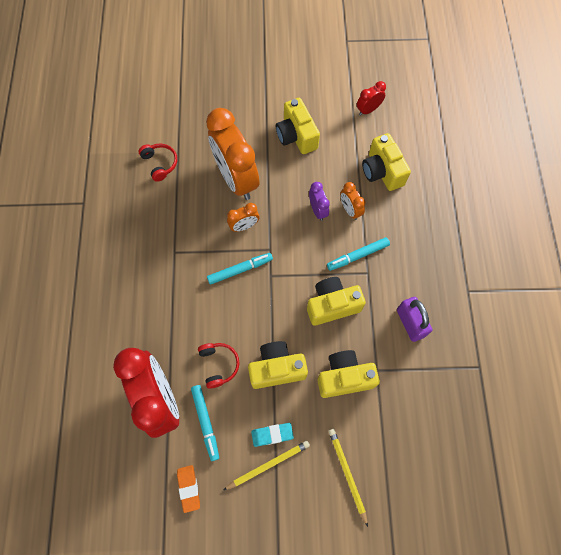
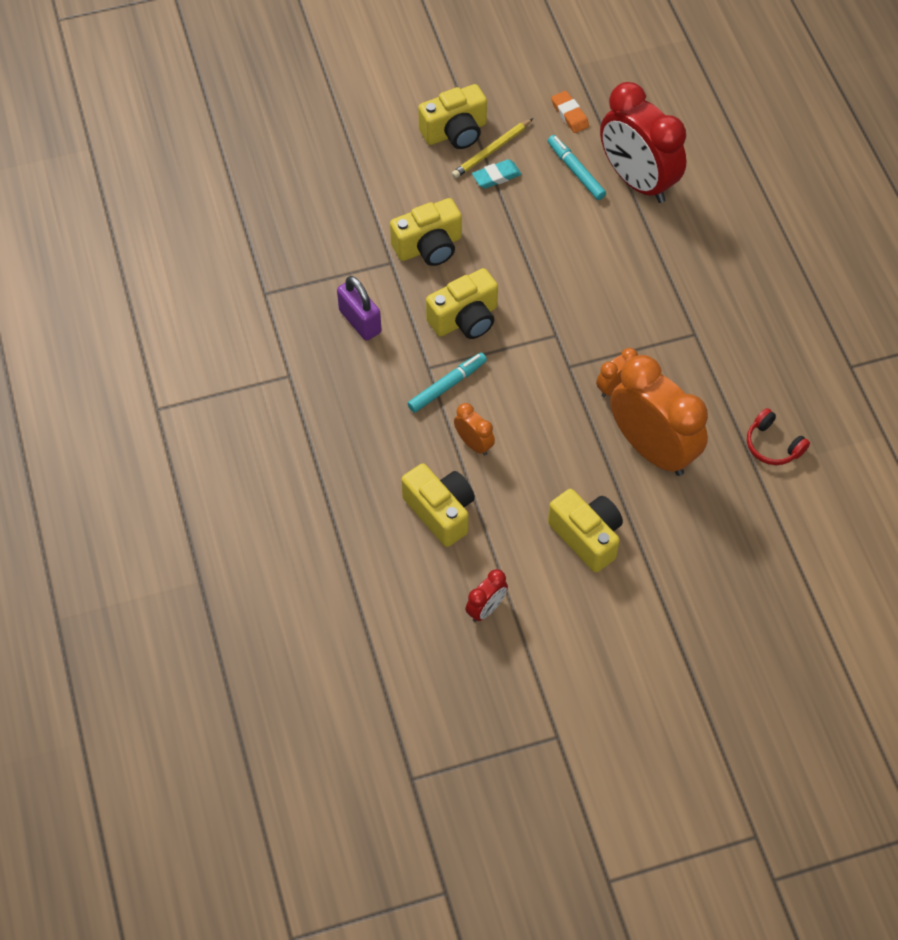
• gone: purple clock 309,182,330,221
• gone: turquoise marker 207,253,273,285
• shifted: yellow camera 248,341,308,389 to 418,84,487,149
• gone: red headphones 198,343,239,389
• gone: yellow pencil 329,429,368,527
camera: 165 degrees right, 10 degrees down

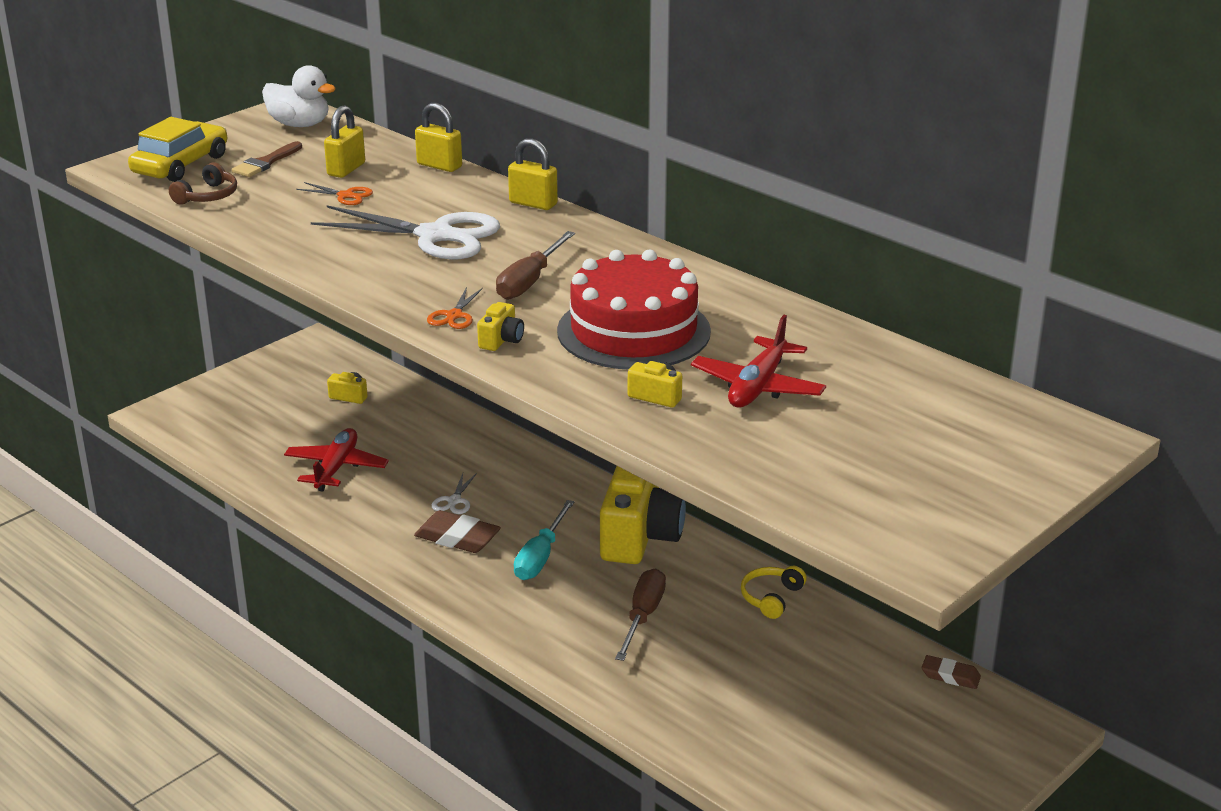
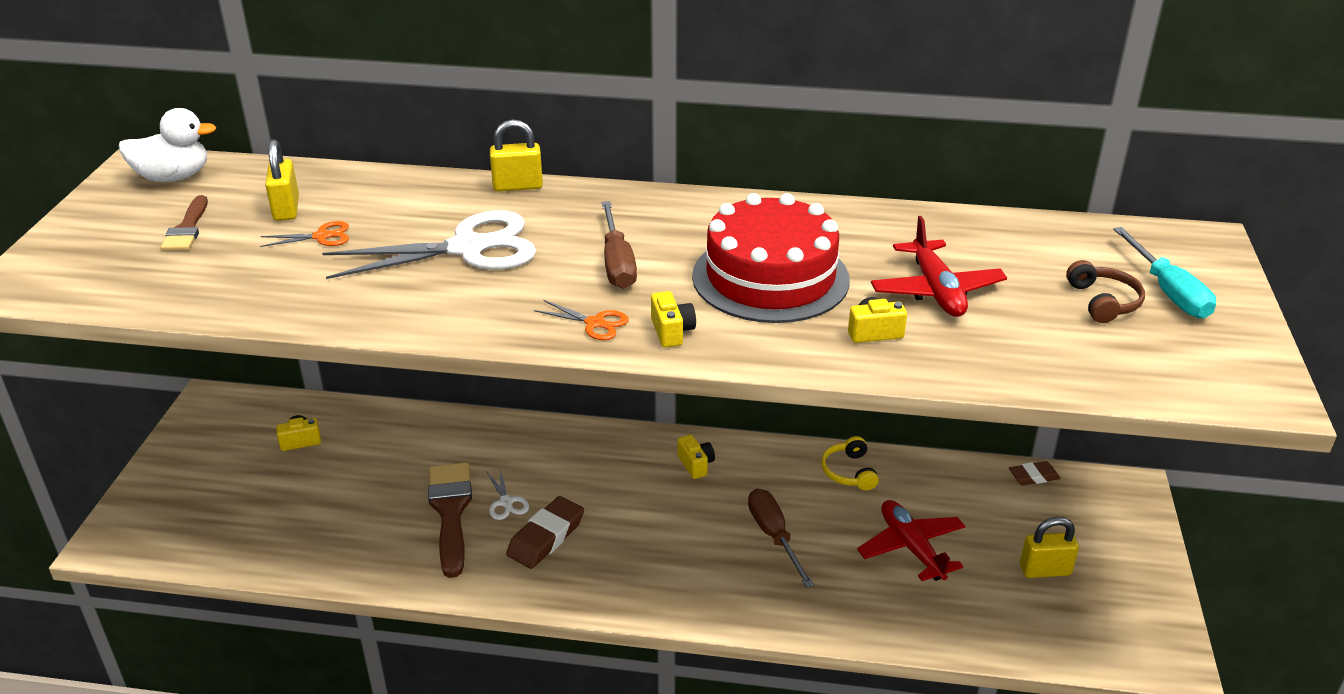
• shifted: yellow padlock 415,103,462,172 to 1020,517,1079,578
• gone: yellow car 128,117,227,182
• shifted: brown headphones 169,162,237,205 to 1066,260,1145,323
• rotated: orange scissors 427,287,483,329 = 534,300,629,340 45 degrees counterclockwise
• shifted: red plane 284,428,389,491 to 857,500,965,581
• scaled: yellow camera 600,466,686,564 = 678,435,715,479 x0.41
• shifted: turquoise screwdriver 514,500,574,580 to 1113,227,1216,319
• rotated: brown eraser 414,510,501,553 = 506,496,584,569 45 degrees counterclockwise
• new: brown brush 428,462,472,578
camera: 35 degrees left, 5 degrees up

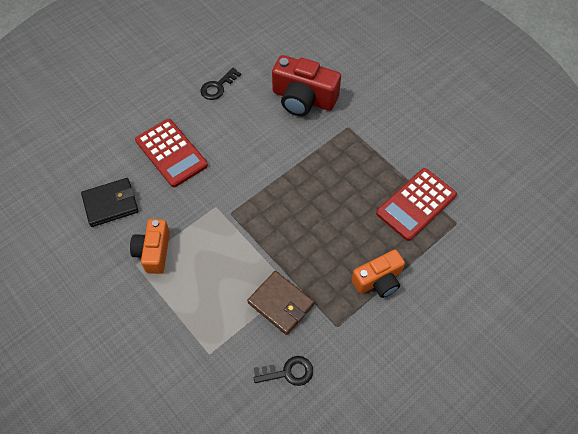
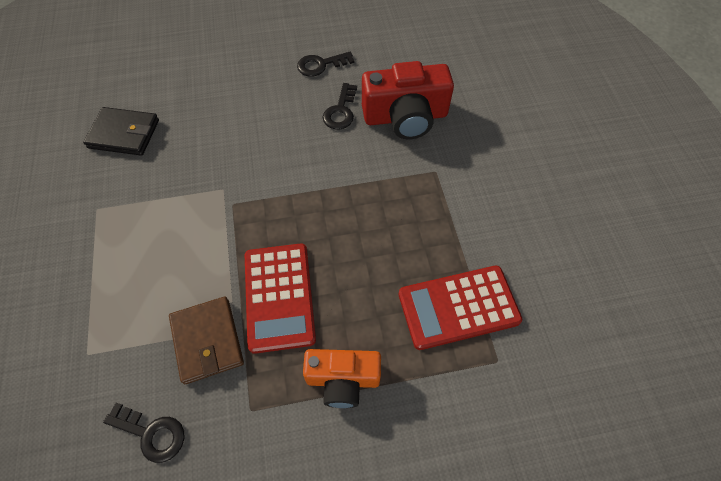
• rotated: red camera 272,55,341,116 = 362,61,454,139 60 degrees counterclockwise
• shifted: red calculator 135,119,208,187 to 245,243,316,354
• gone: orange camera 130,219,170,274
• new: black key 323,83,357,129
camera: 30 degrees right, 0 degrees up

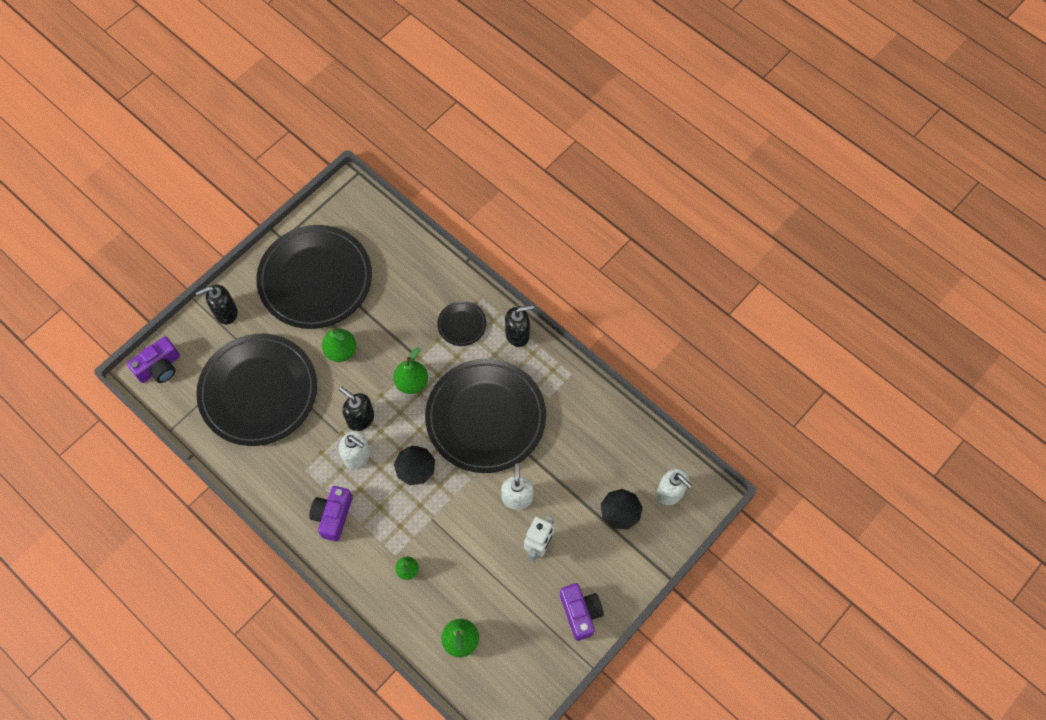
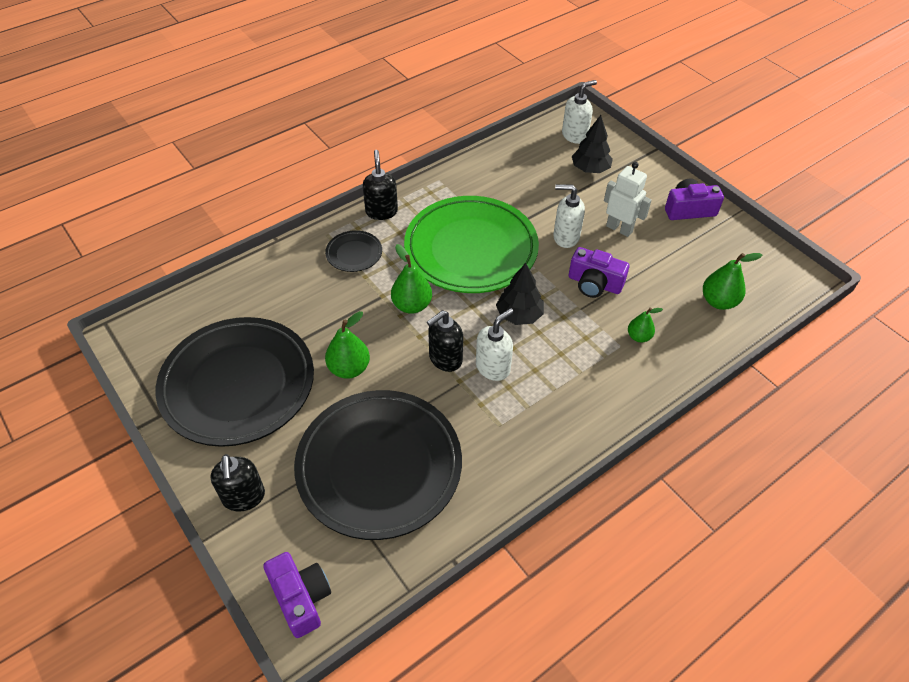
• repainted: black plate 425,359,546,473 to green plate 404,196,539,293
• shifted: purple camera 309,486,353,541 to 568,247,629,298
camera: 80 degrees left, 15 degrees down

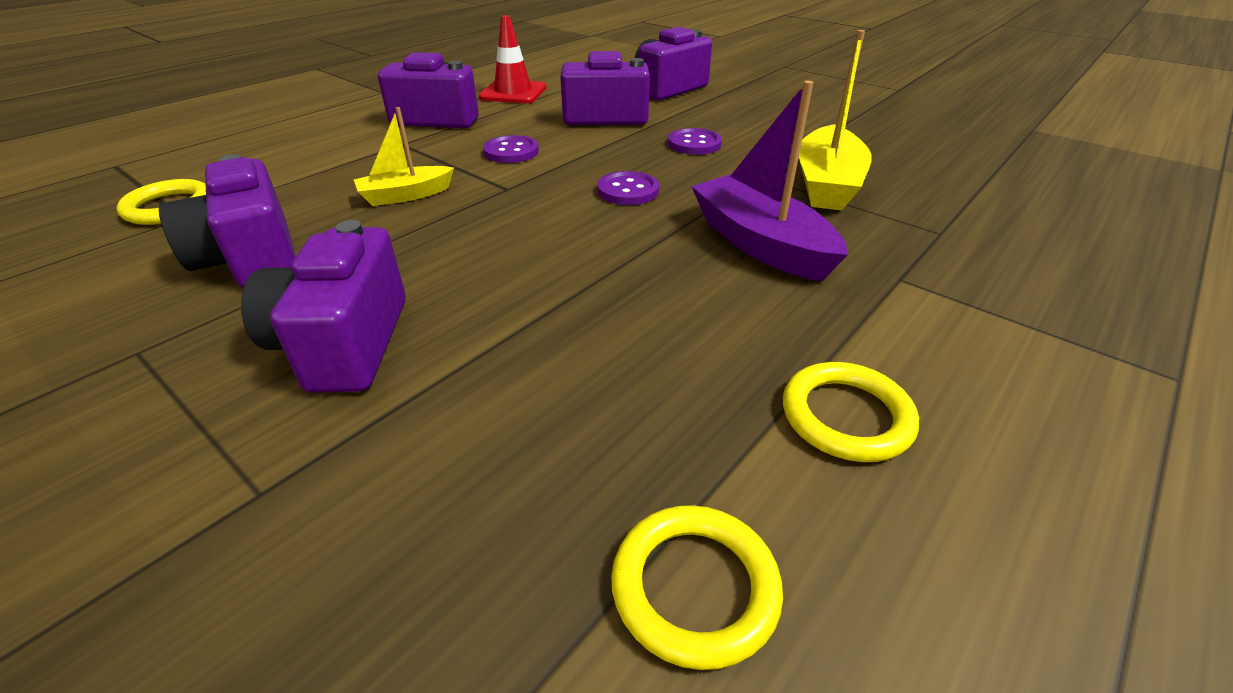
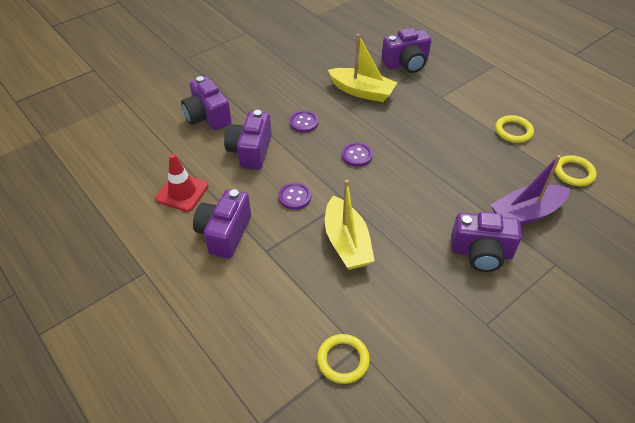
• shifted: purple boat 691,81,848,281 to 491,155,570,225
• scaled: yellow boat 354,107,454,206 = 325,180,375,270 x1.66
• shifted: purple camera 159,154,295,288 to 381,28,431,73
camera: 80 degrees left, 10 degrees up

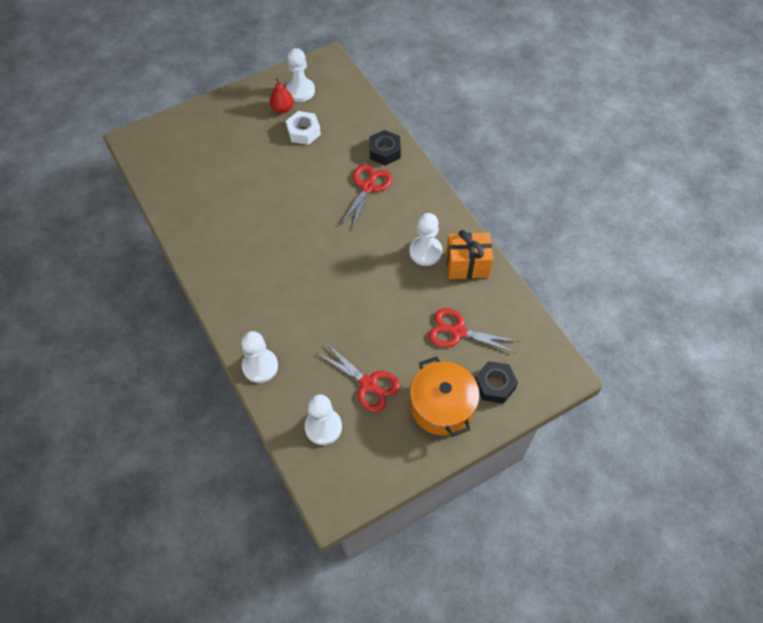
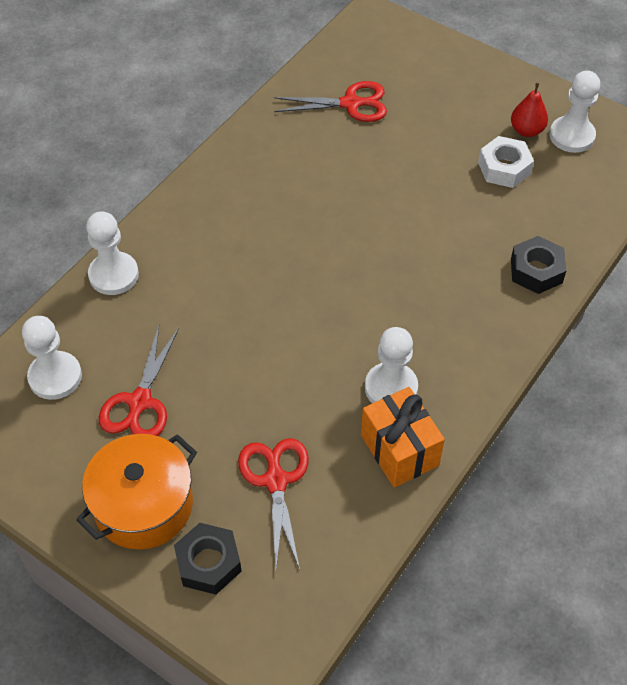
• shifted: red scissors 341,164,392,228 to 274,81,387,122
camera: 65 degrees right, 5 degrees down

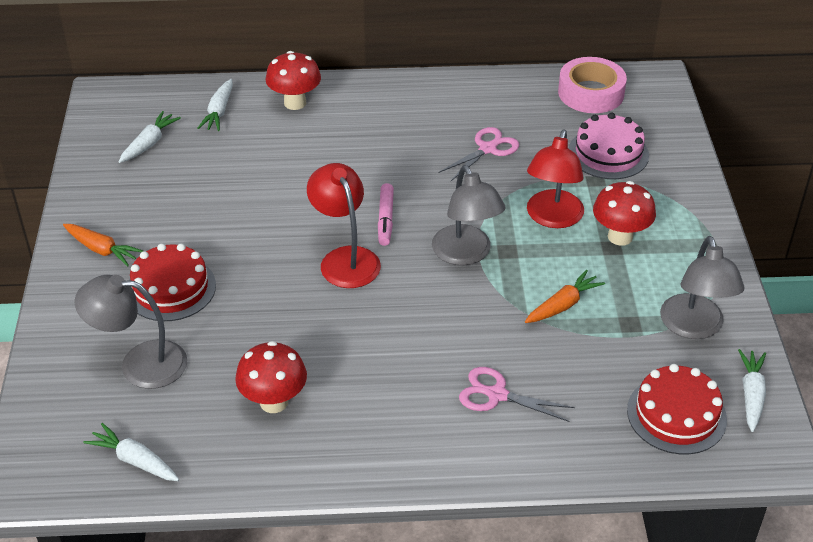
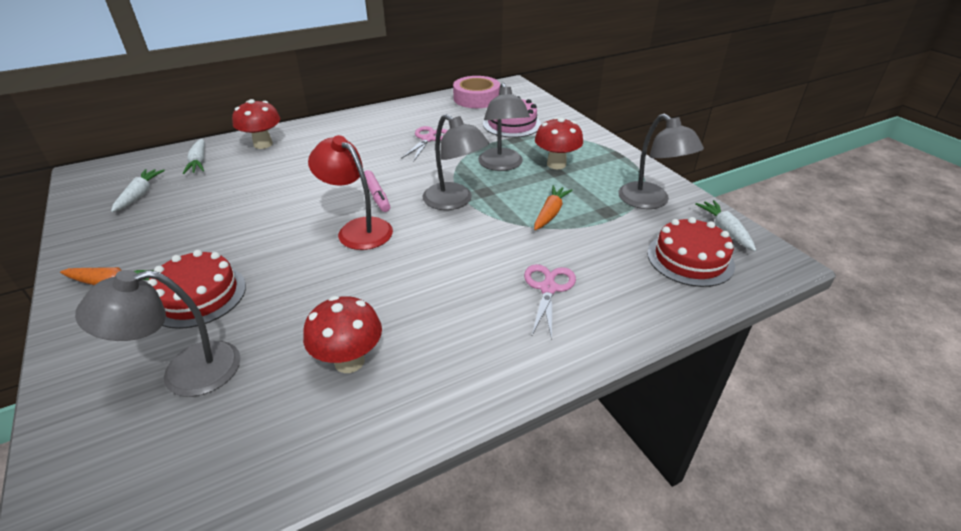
• repainted: red lamp 527,129,584,228 to grey lamp 478,83,530,171
• rotated: pink scissors 459,367,575,422 = 524,264,576,340 105 degrees clockwise
• gone: white carrot 83,423,179,481
camera: 25 degrees left, 5 degrees down

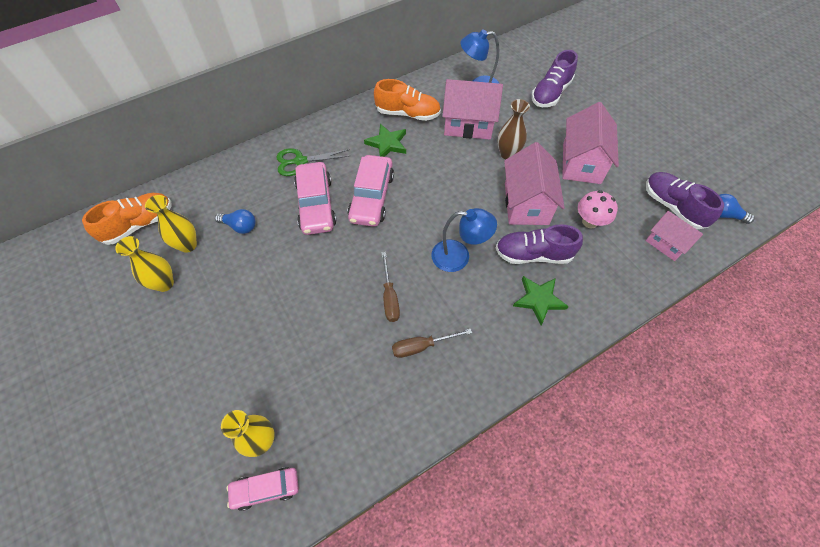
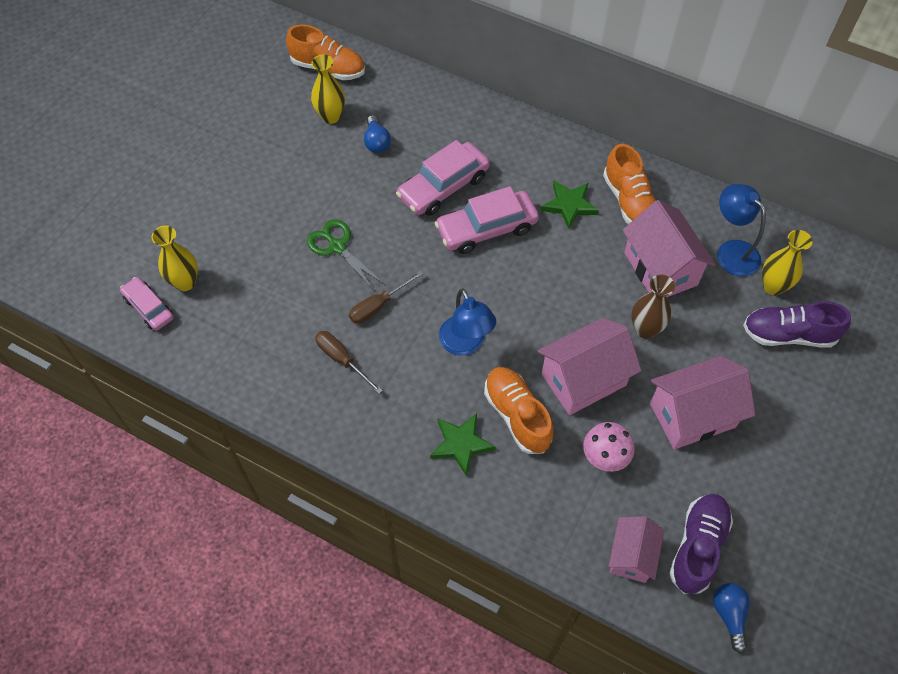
• shifted: green scissors 276,148,350,176 to 307,219,384,290
• repainted: purple shoe 496,224,583,264 to orange shoe 484,367,553,454
• shifted: yellow vase 115,236,174,292 to 762,230,813,295
camera: 60 degrees right, 0 degrees up

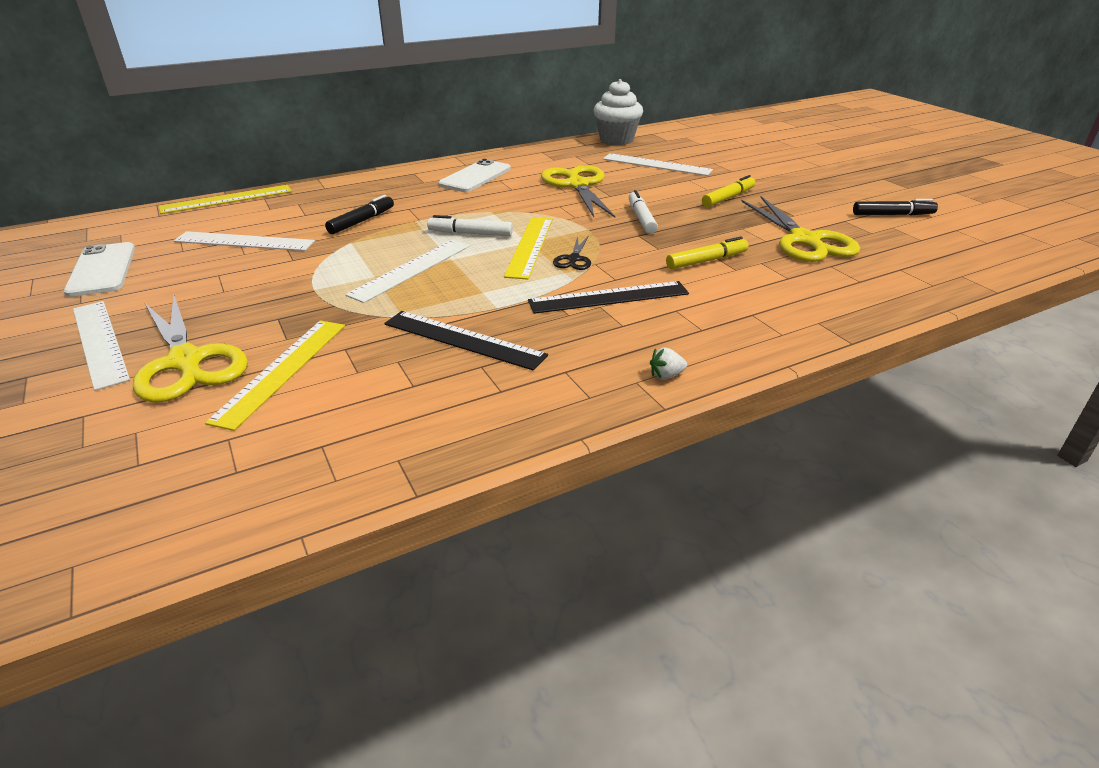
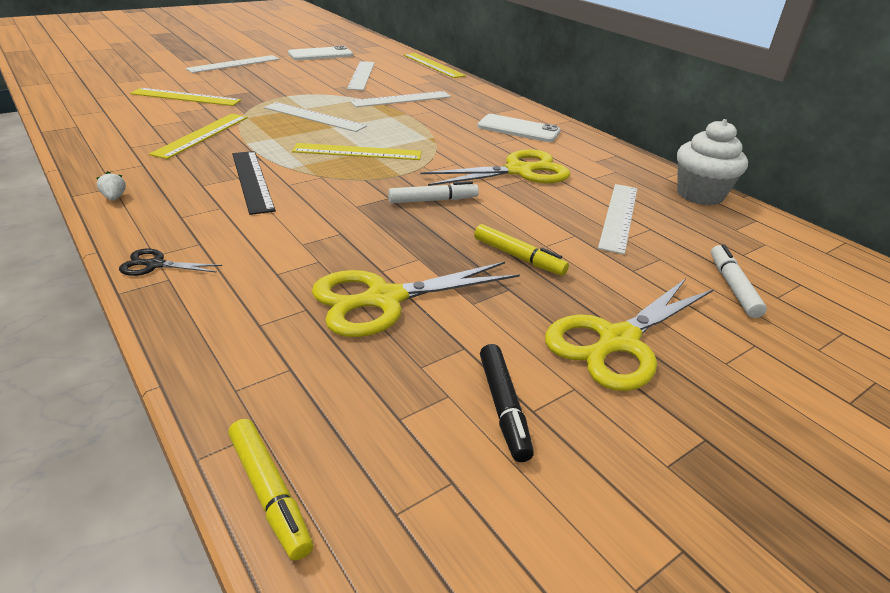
• swapped: black marker 325,195,394,234 to white ruler 350,91,451,107
• shifted: white marker 427,215,513,236 to 711,244,767,318
• shifted: black scissors 553,236,591,270 to 119,248,222,276
• shifted: yellow marker 666,236,749,269 to 228,419,313,561
• shifted: yellow scissors 133,295,248,403 to 545,278,714,391
• repainted: black ruler 384,311,548,371 to yellow ruler 149,114,248,159
camera: 80 degrees right, 0 degrees up

